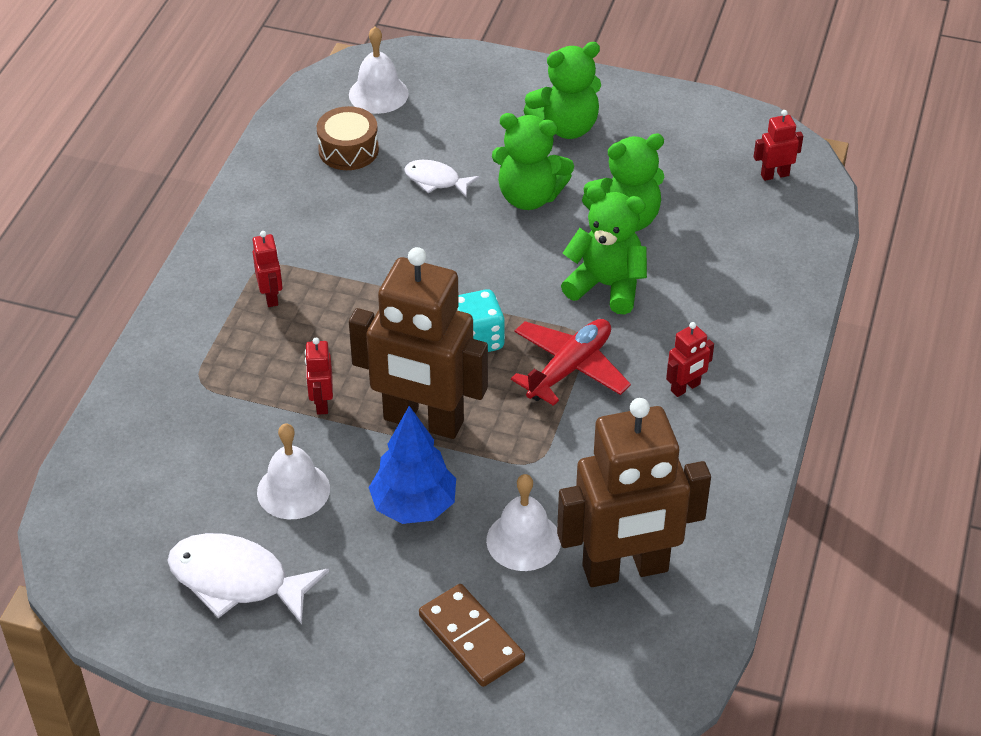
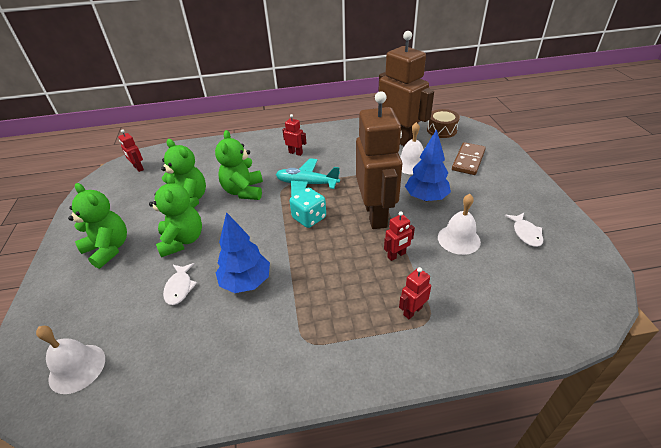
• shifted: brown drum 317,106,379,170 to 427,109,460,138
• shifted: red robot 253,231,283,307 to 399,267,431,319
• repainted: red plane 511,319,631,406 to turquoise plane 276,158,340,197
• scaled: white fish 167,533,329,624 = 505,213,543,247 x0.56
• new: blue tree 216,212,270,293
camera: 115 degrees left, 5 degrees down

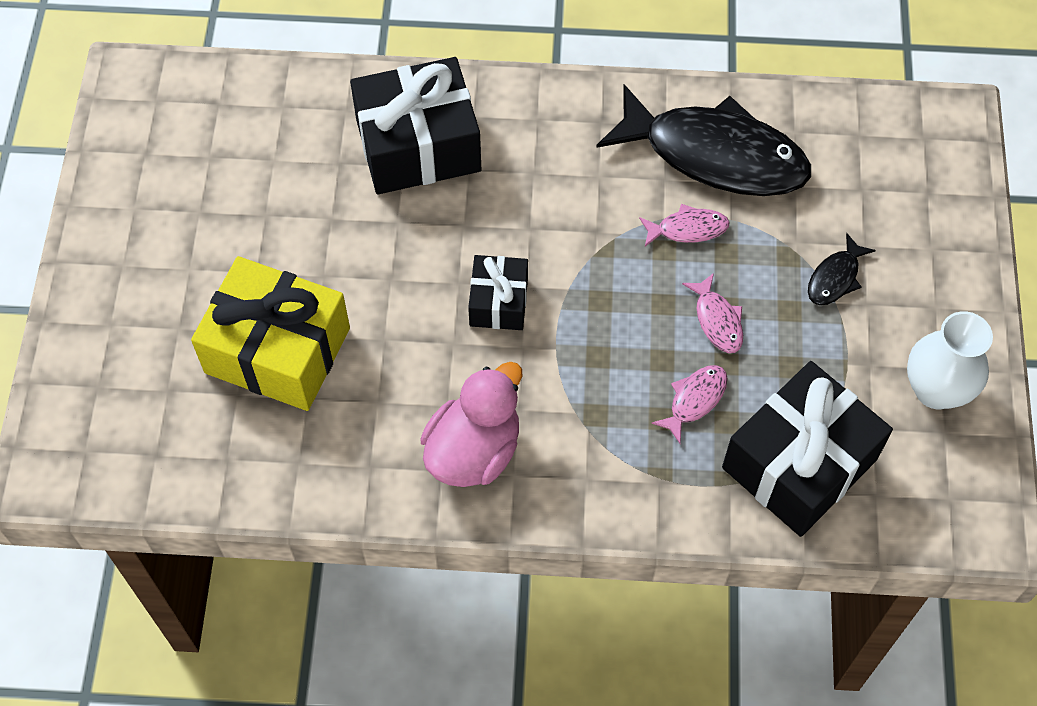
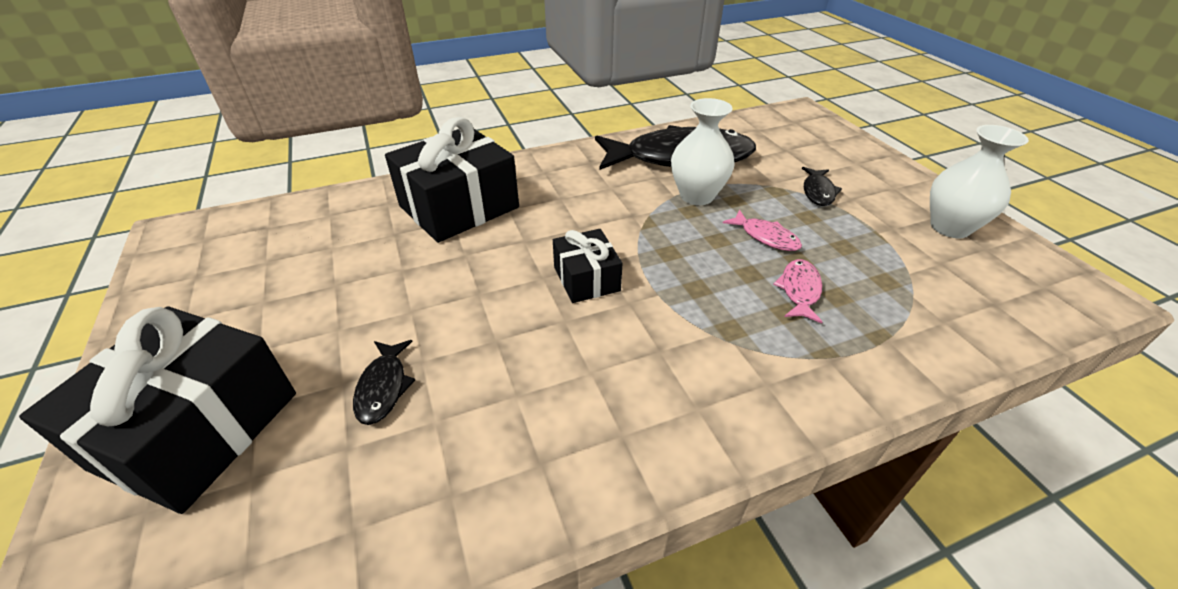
• swapped: pink fish 639,204,730,246 to white vase 671,98,735,205
• swapped: yellow gift 191,256,350,411 to black fish 353,340,415,425
• shifted: black gift 722,361,893,537 to 19,307,296,514
• gone: pink duck 420,362,523,487
camera: 25 degrees left, 20 degrees down

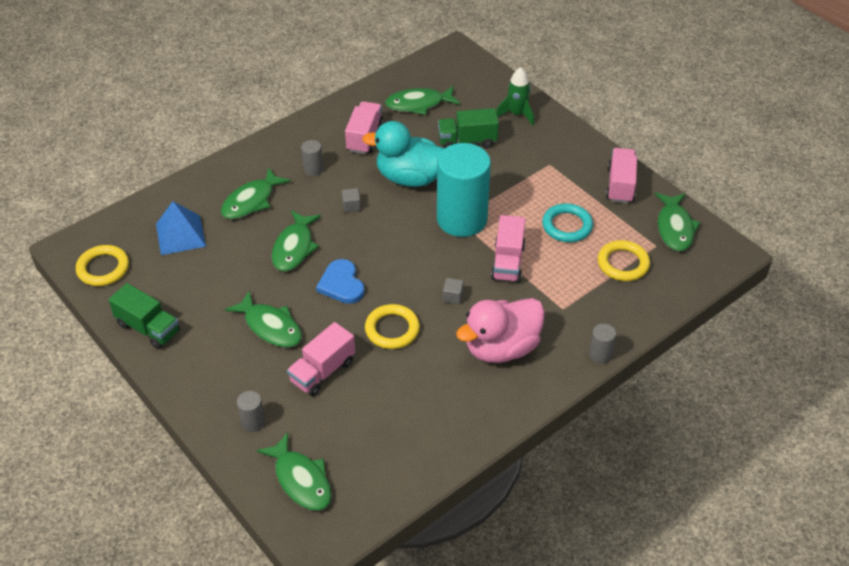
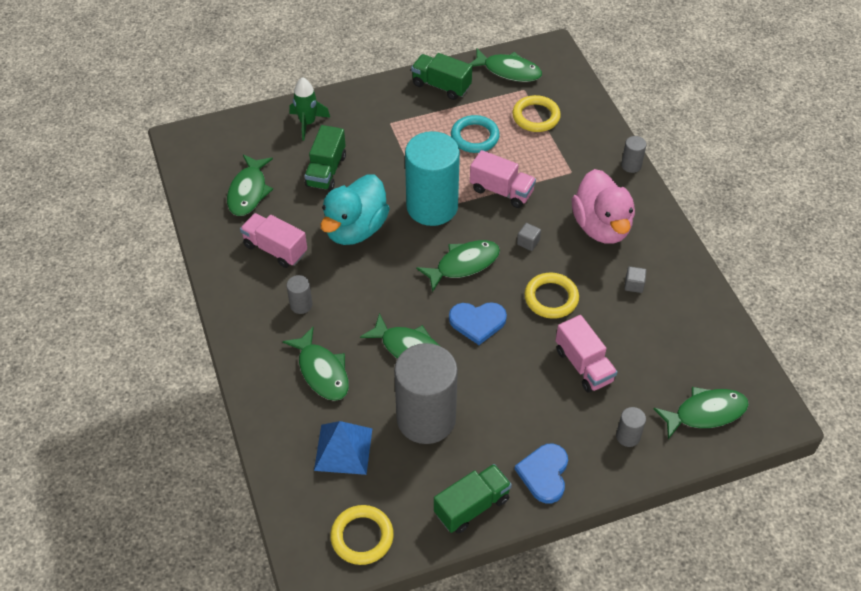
• repainted: pink truck 606,148,637,203 to green truck 411,53,472,100
• shifted: grey cube 342,188,361,212 to 624,266,646,293
• shifted: green fish 225,291,302,347 to 416,240,500,292
• new: grey cylinder 394,343,458,444
• new: blue heart 515,444,568,503
camera: 70 degrees left, 5 degrees up

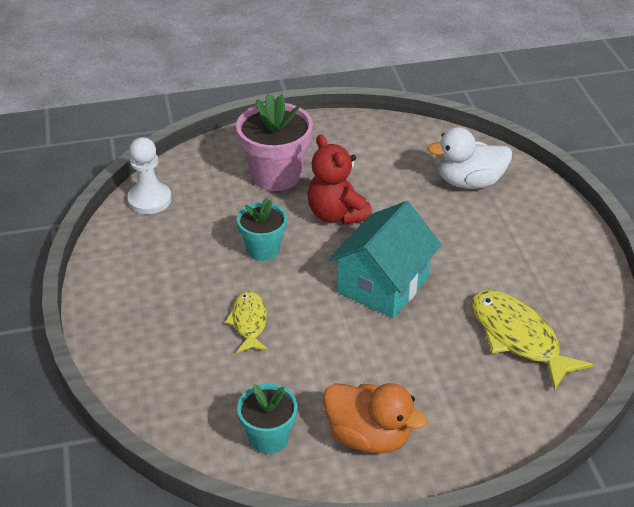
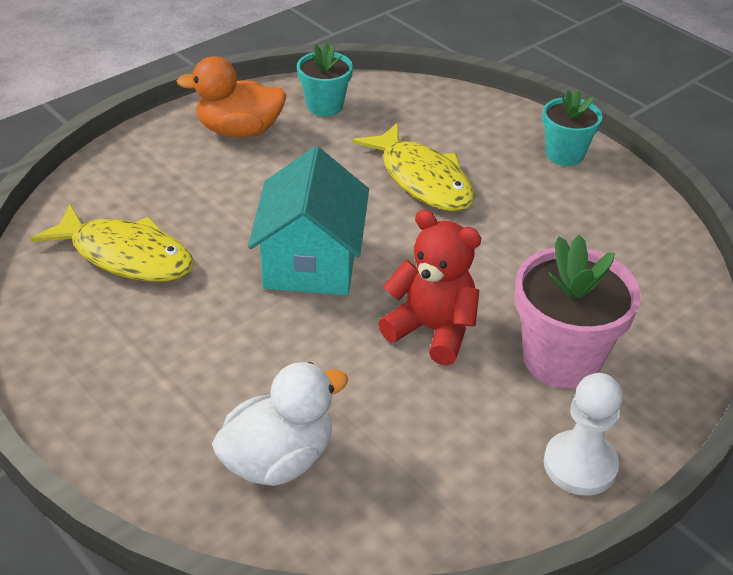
• shifted: white pawn 127,137,172,214 to 544,373,623,496
• shifted: turquoise flower pot 237,198,287,261 to 542,90,603,166
• scaled: yellow fish 225,291,268,353 = 352,122,475,211 x1.66
camera: 150 degrees right, 0 degrees up

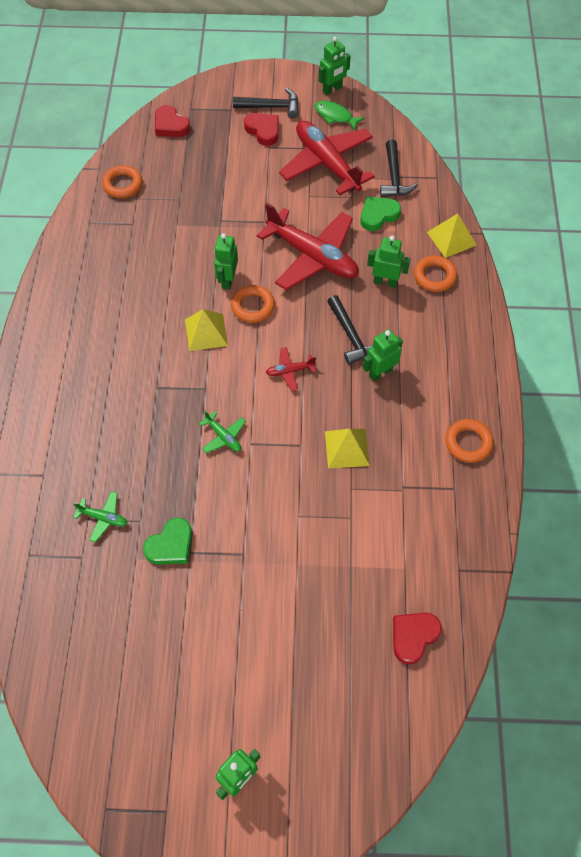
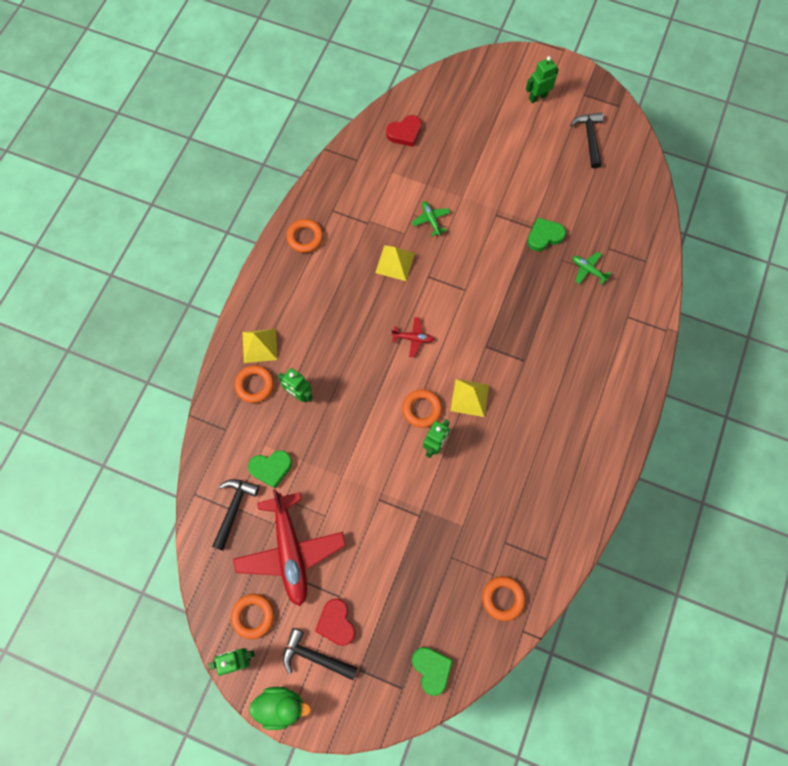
• swapped: green fish 315,101,365,131 to orange ring 231,594,274,639
• repainted: red heart 155,105,190,137 to green heart 412,647,453,696
• gone: red plane 257,203,359,290
• shifted: yellow pyramid 427,214,477,258 to 243,329,278,363
• shifted: black hammer 327,295,373,365 to 570,112,603,169
• gone: green robot 363,329,403,381
• shifted: green plane 199,411,246,453 to 412,201,451,236
• new: green duck 249,687,311,730
camera: 160 degrees left, 10 degrees up

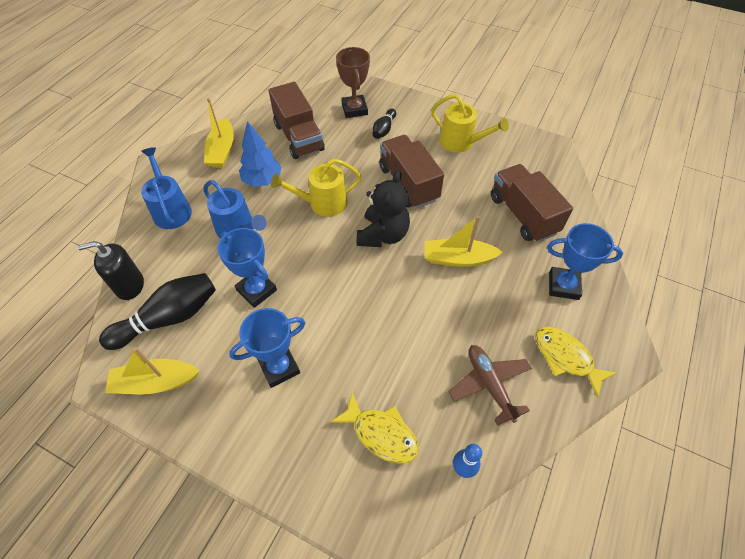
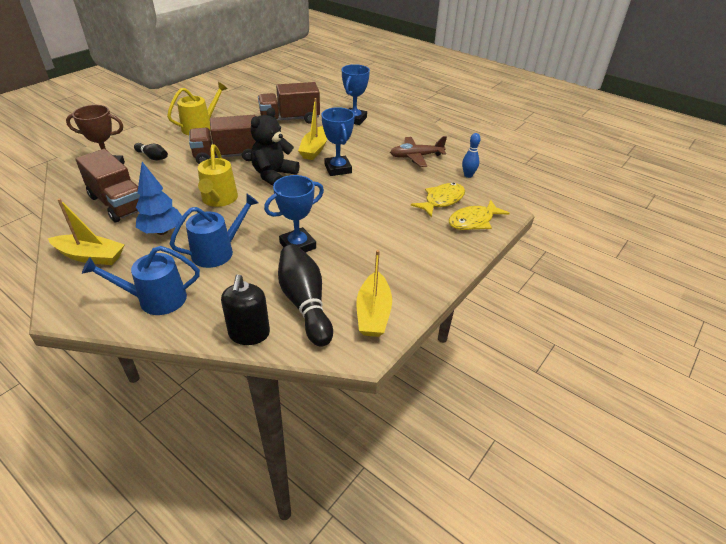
• rotated: brown truck 269,82,325,159 = 75,149,140,222 60 degrees clockwise
• rotated: black teddy bear 357,170,410,247 = 251,107,300,186 90 degrees counterclockwise
• shifted: blue trophy 229,308,306,388 to 321,107,355,176
• shifted: yellow fish 535,327,617,398 to 449,200,510,230
camera: 80 degrees left, 15 degrees down

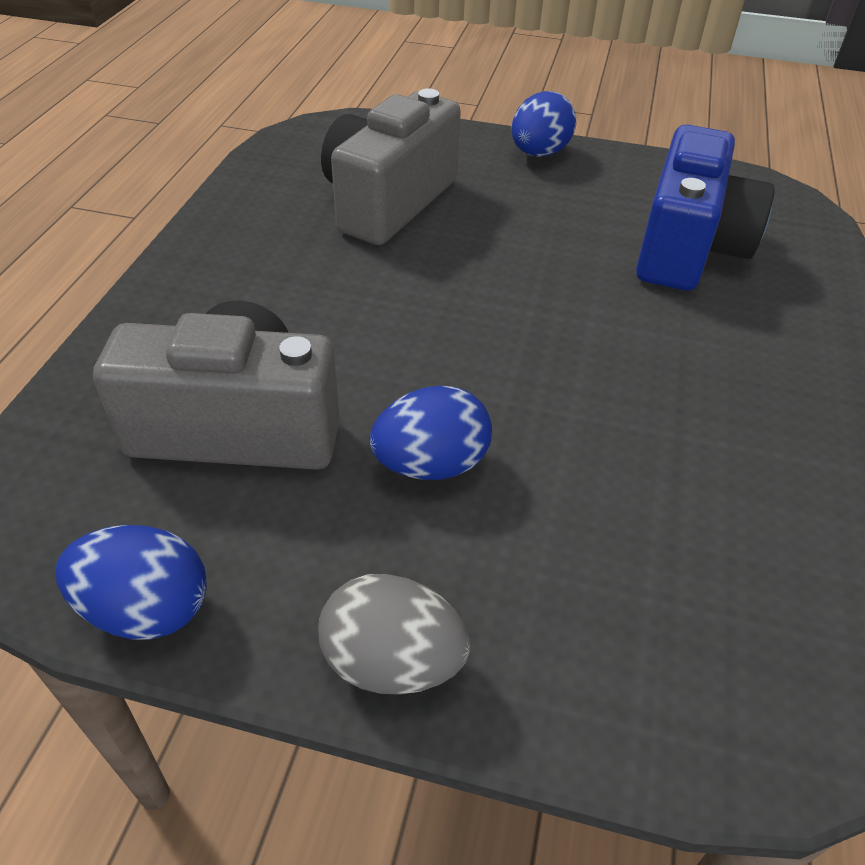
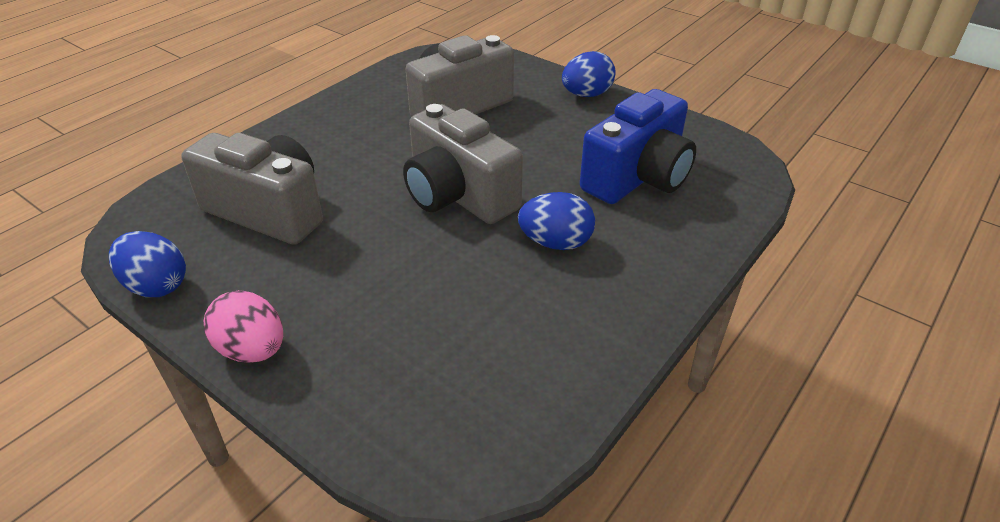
• shifted: blue egg 369,386,492,480 to 518,192,595,250
• repainted: grey egg 318,574,470,695 to pink egg 204,290,283,363
• new: grey camera 403,104,523,224
camera: 25 degrees right, 5 degrees down

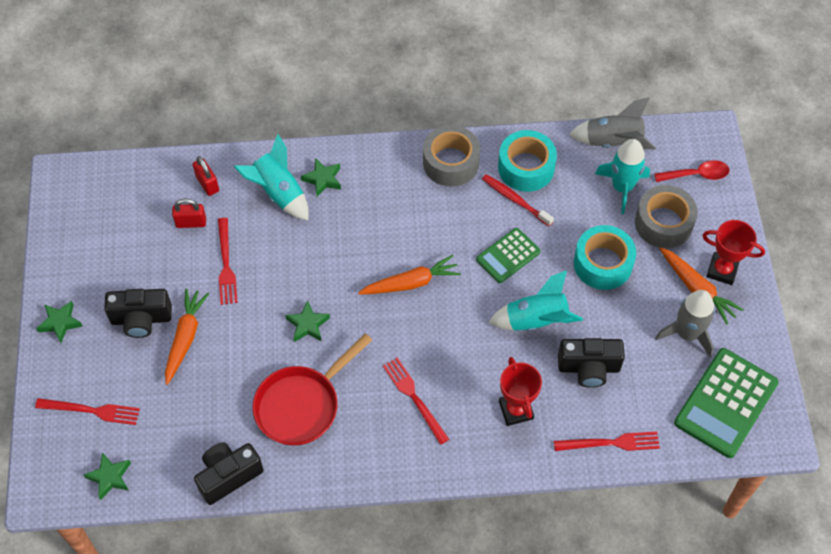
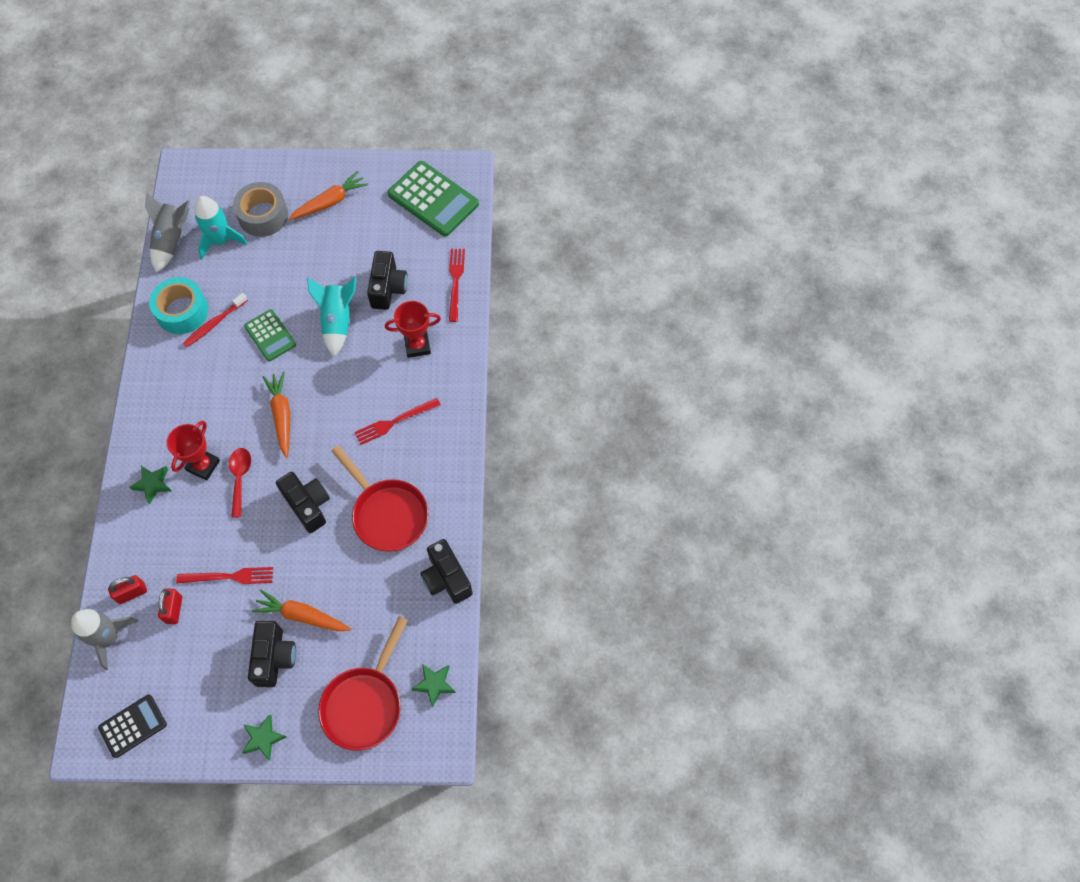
• gone: grey tape 423,125,480,187
• gone: turquoise rocket 234,134,309,220
• shifted: red spoon 654,160,729,182 to 229,448,251,517
• shifted: red trophy 702,220,765,285 to 167,421,220,481
• gone: turquoise tape 574,225,636,290
• shifted: grey rocket 655,290,715,358 to 71,609,138,670
• swapped: green star 285,300,330,342 to black camera 276,472,330,533
• swapped: red fork 35,398,140,425 to red pan 318,616,408,751
• new: black calculator 98,695,167,758
camera: 85 degrees left, 5 degrees up

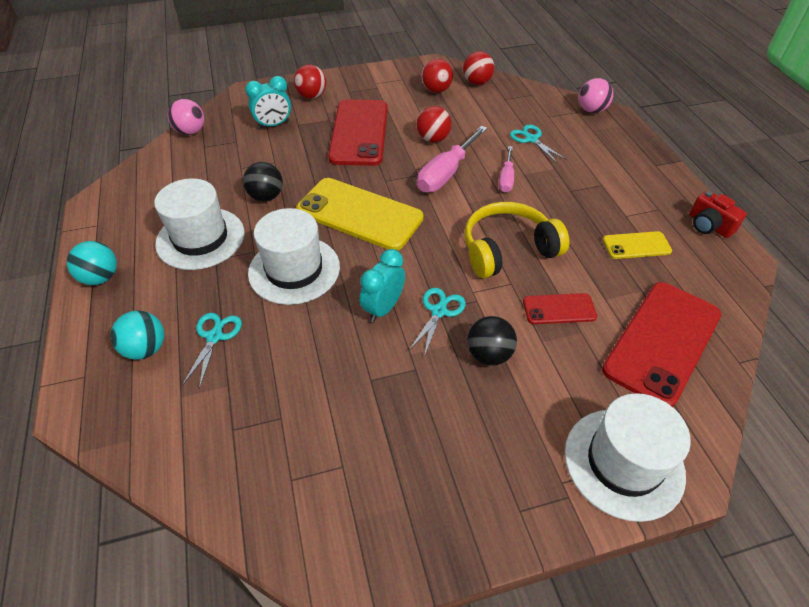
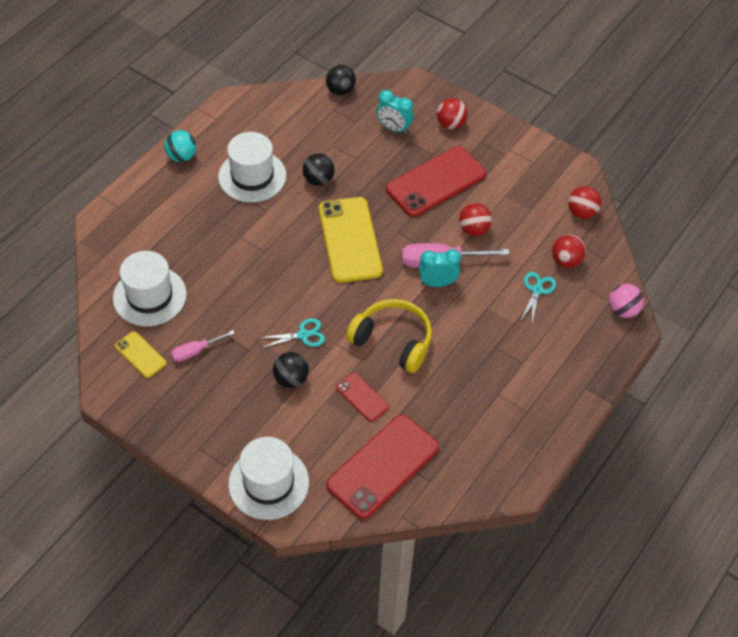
• shifted: red ball 421,59,453,93 to 552,234,586,268
• repainted: pink ball 168,99,204,135 to black ball 326,64,356,95
• shifted: pink screwdriver 499,146,514,193 to 171,330,235,362
• gone: red camera 689,190,747,238
• shifted: white hat 248,208,340,305 to 113,251,187,326
• shifted: yellow phone 603,231,672,259 to 115,331,167,378
• shifted: turquoise clock 360,249,405,322 to 419,249,461,287
• rotated: red phone 602,282,721,407 = 326,415,439,519 45 degrees counterclockwise
• gone: turquoise ball 110,311,164,360
• gone: turquoise scissors 182,313,242,389
camera: 50 degrees right, 5 degrees up

